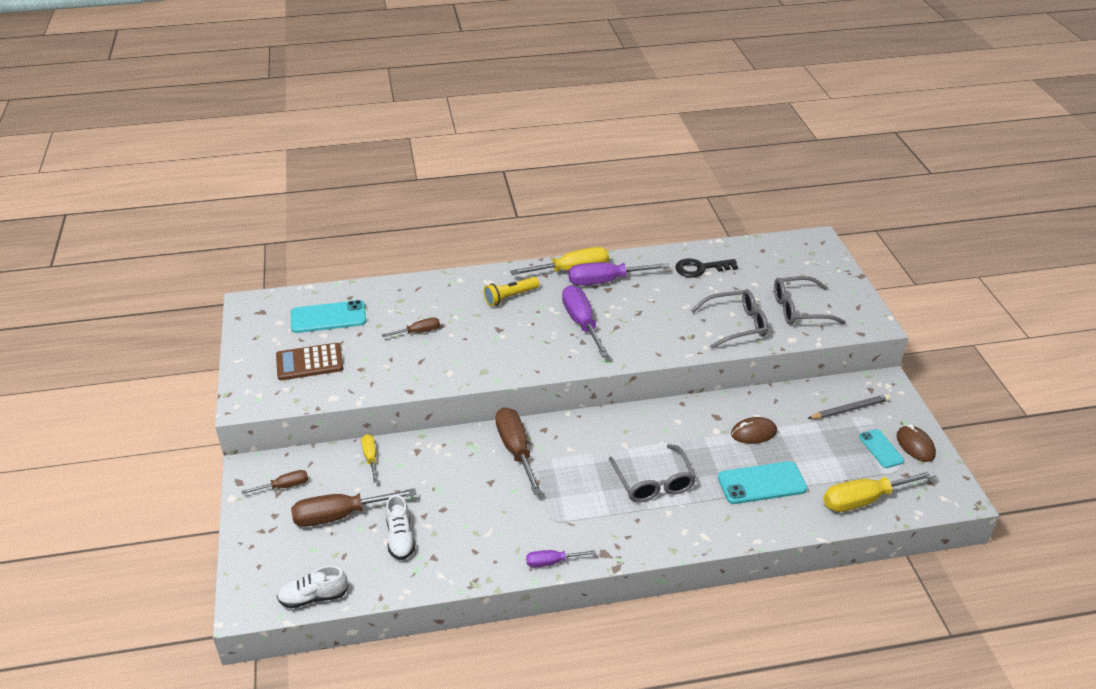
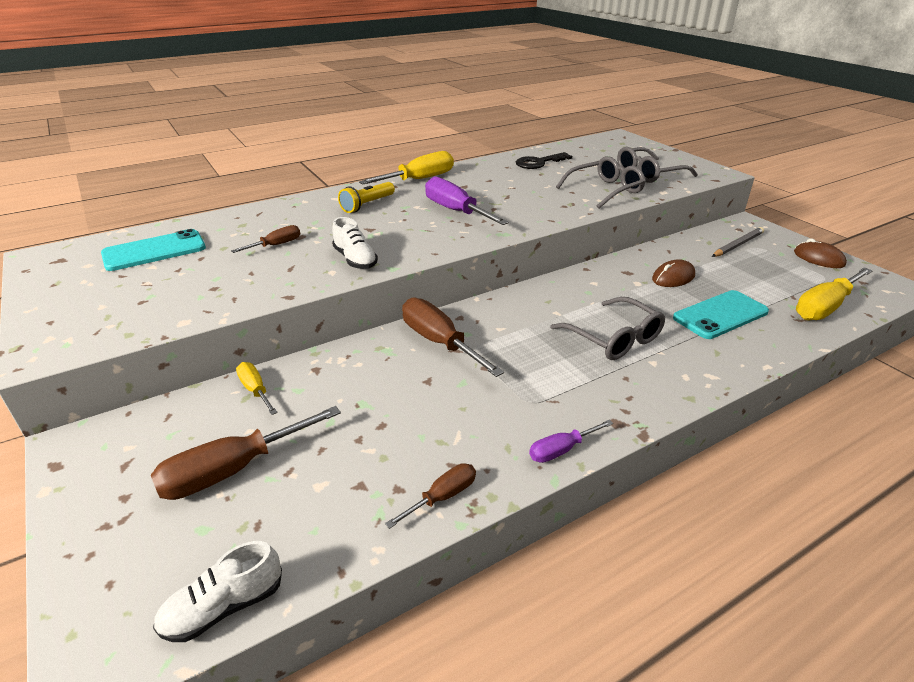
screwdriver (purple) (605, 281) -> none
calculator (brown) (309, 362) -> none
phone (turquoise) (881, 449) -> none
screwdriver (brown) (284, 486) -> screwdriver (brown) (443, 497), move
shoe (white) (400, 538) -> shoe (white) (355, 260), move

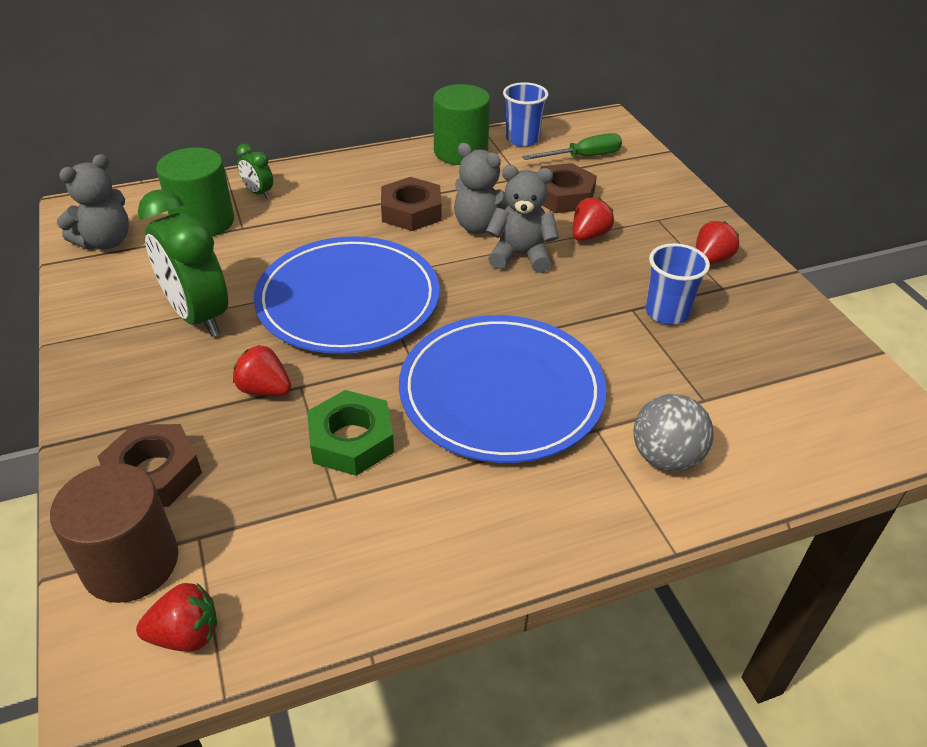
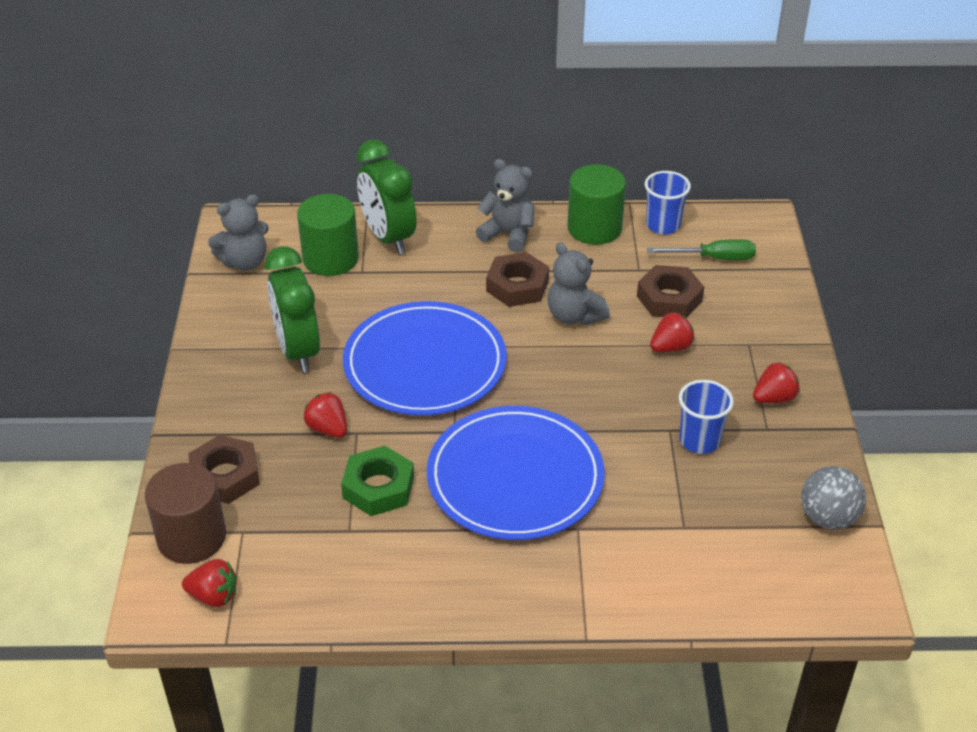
clock (green) (258, 193) -> clock (green) (388, 237), x2.16
teddy bear (grey) (520, 256) -> teddy bear (grey) (508, 234), move
ball (grey) (666, 457) -> ball (grey) (828, 518), move

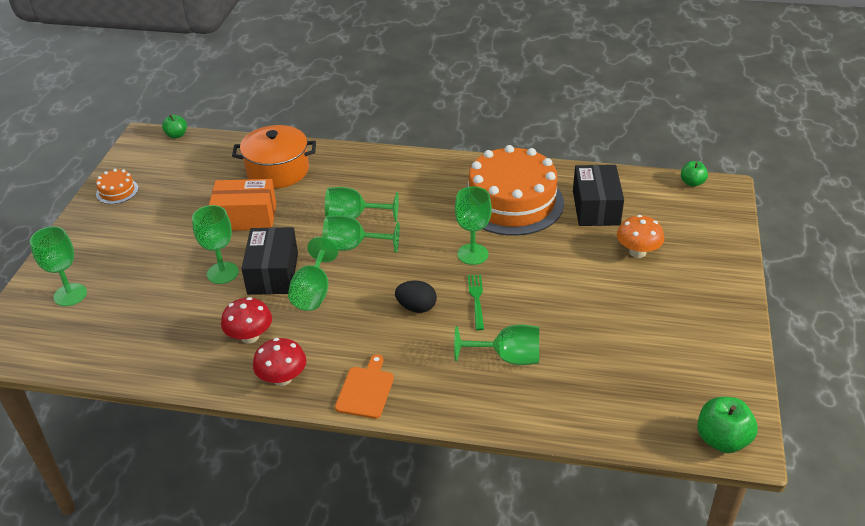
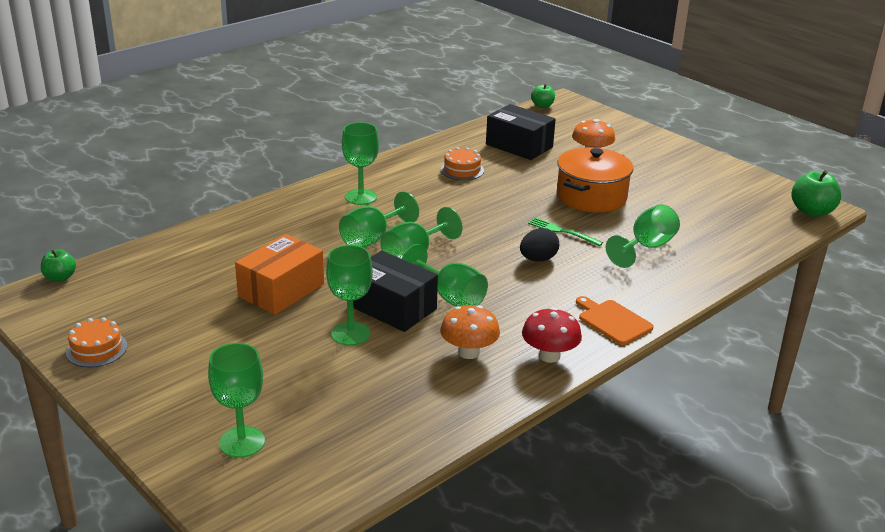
pot (orange) (278, 171) -> pot (orange) (591, 197), move
cake (orange) (511, 202) -> cake (orange) (462, 170), x0.41
goblet (green) (472, 254) -> goblet (green) (361, 197), move
mushroom (red) (250, 336) -> mushroom (orange) (469, 352)

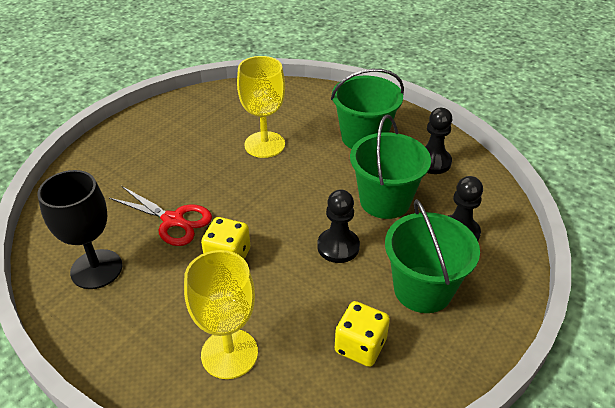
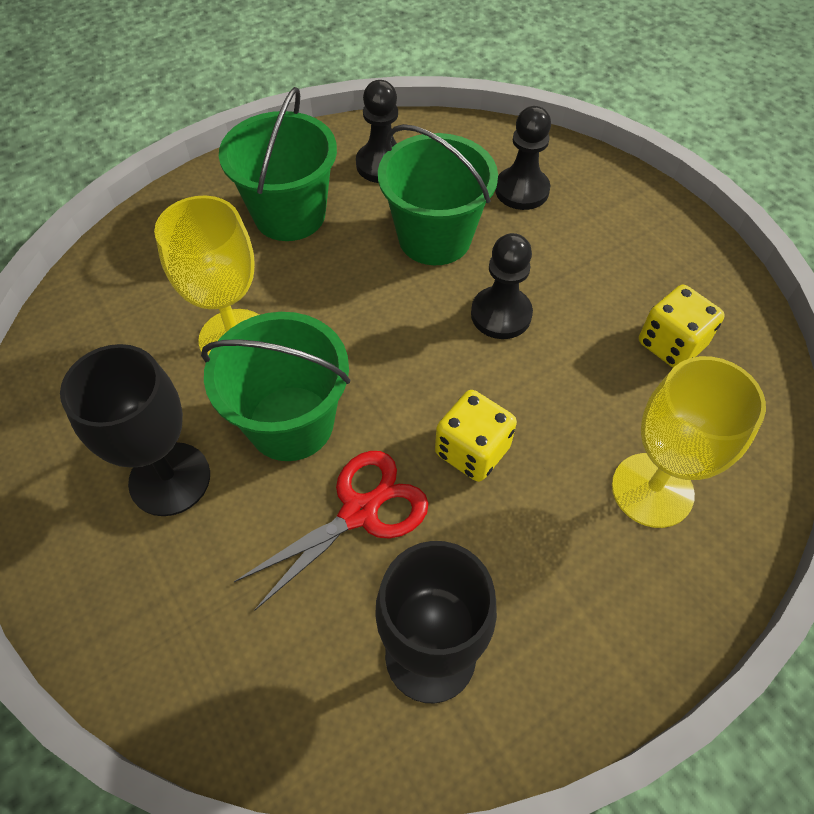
bucket (green) (422, 289) -> bucket (green) (291, 423), move
none -> goblet (black) (170, 479)

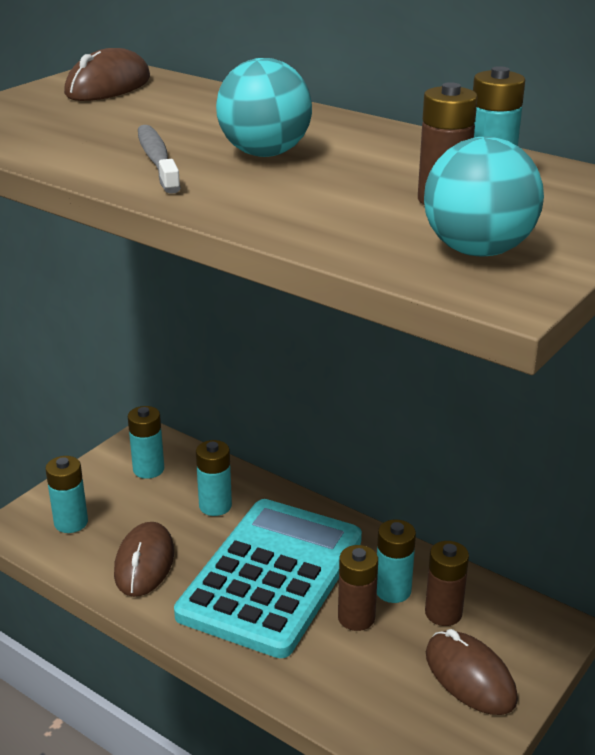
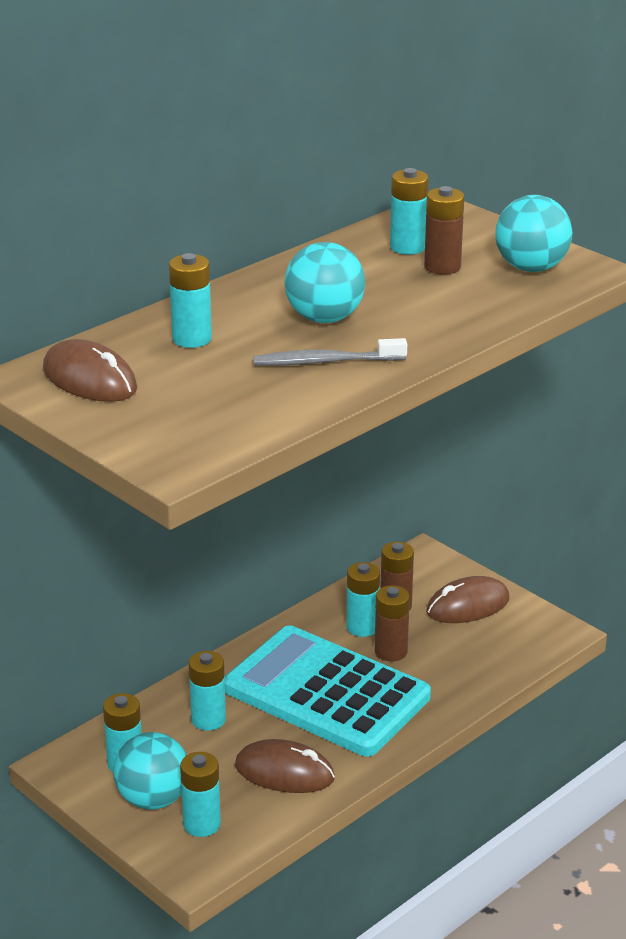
none -> battery (turquoise) (192, 339)
none -> ball (turquoise) (153, 799)

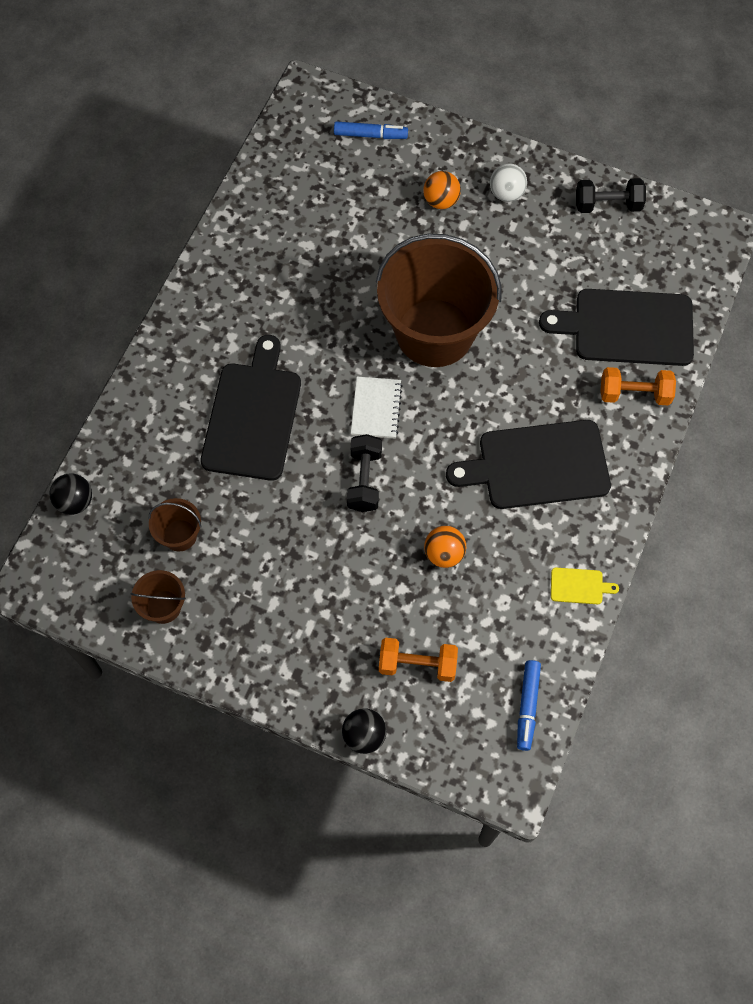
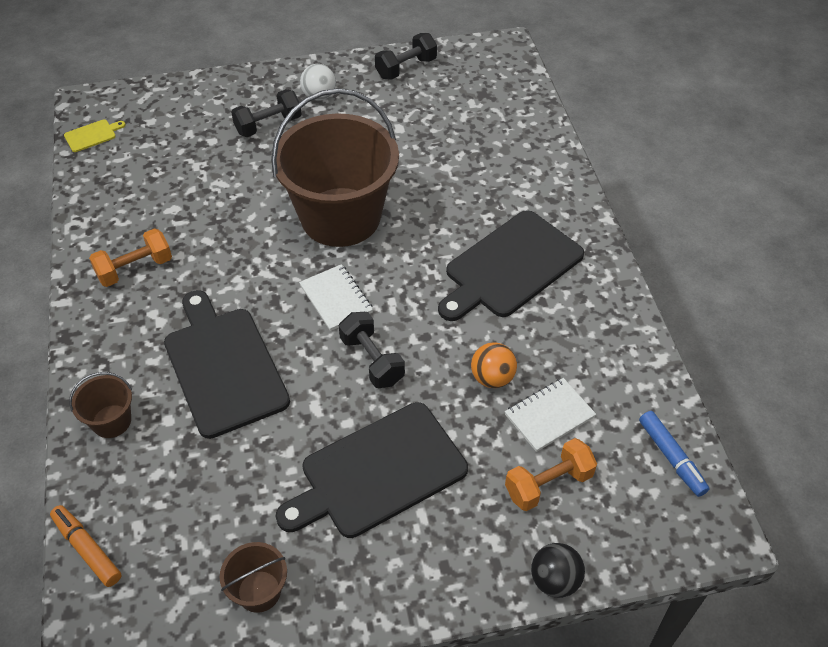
marker (blue) (370, 135) -> none
ball (orange) (441, 201) -> dumbbell (black) (268, 125)
cutting board (black) (627, 327) -> cutting board (black) (377, 472), move
dumbbell (orange) (634, 394) -> dumbbell (orange) (135, 269), move
ball (black) (75, 502) -> marker (orange) (87, 549)
bucket (brown) (180, 535) -> bucket (brown) (111, 421), move
cutting board (yellow) (579, 586) -> cutting board (yellow) (92, 135), move
none -> notebook (white) (549, 416)

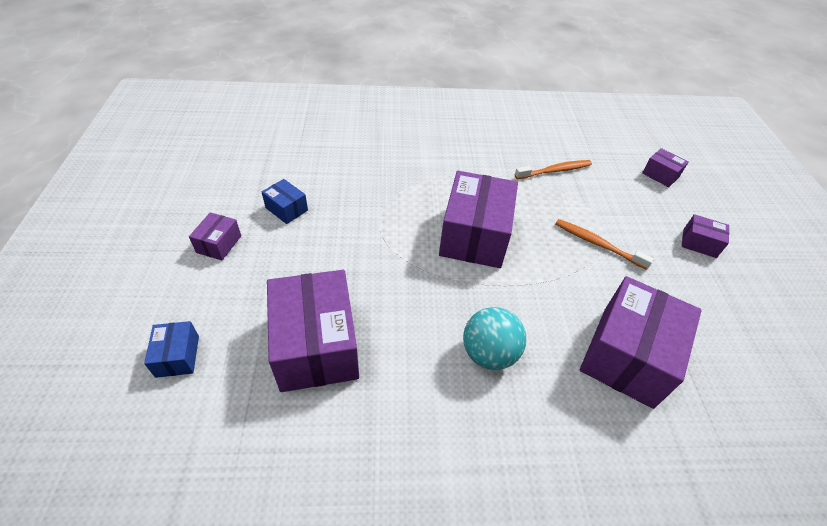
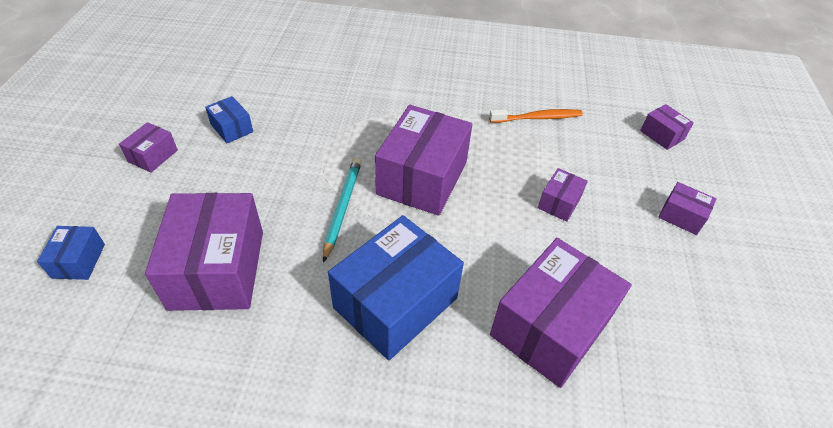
toothbrush (orange) (597, 244) -> box (purple) (559, 203)
ball (turquoise) (489, 353) -> box (blue) (395, 303)
none -> pencil (turquoise) (342, 207)

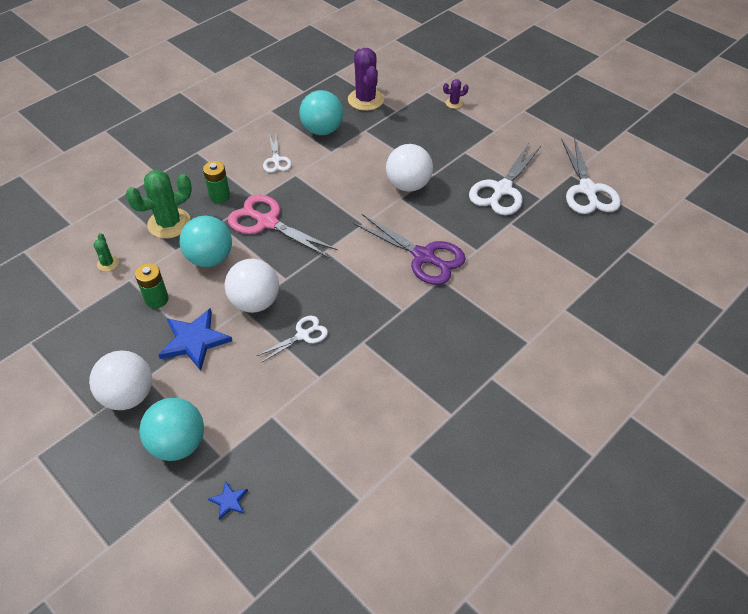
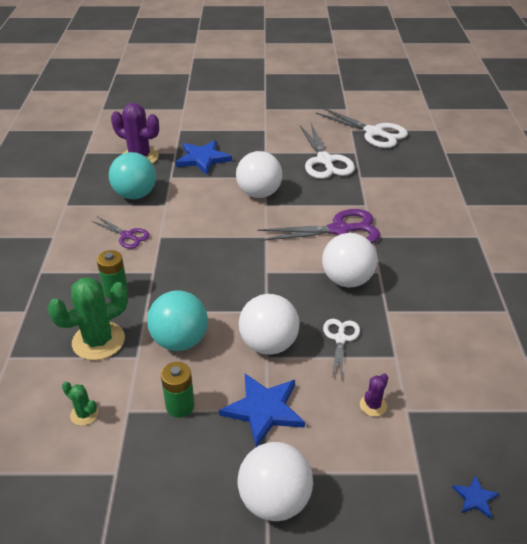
cactus (purple) (454, 103) -> cactus (purple) (373, 405), move
scissors (white) (276, 160) -> scissors (purple) (127, 236)
cactus (green) (169, 223) -> cactus (green) (98, 341), 45 degrees clockwise
scissors (pink) (267, 222) -> none
ball (turquoise) (178, 443) -> none
none -> star (blue) (203, 159)
none -> ball (white) (347, 280)

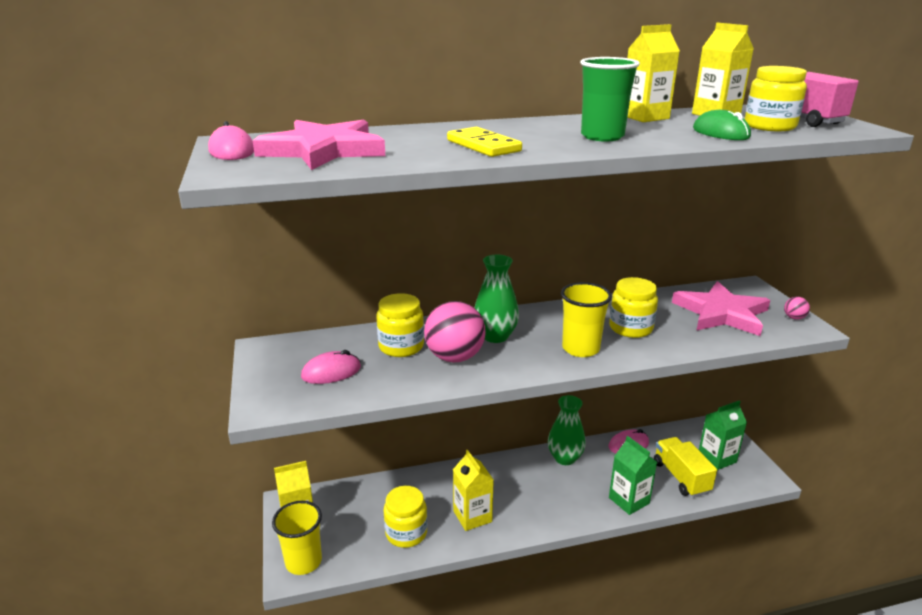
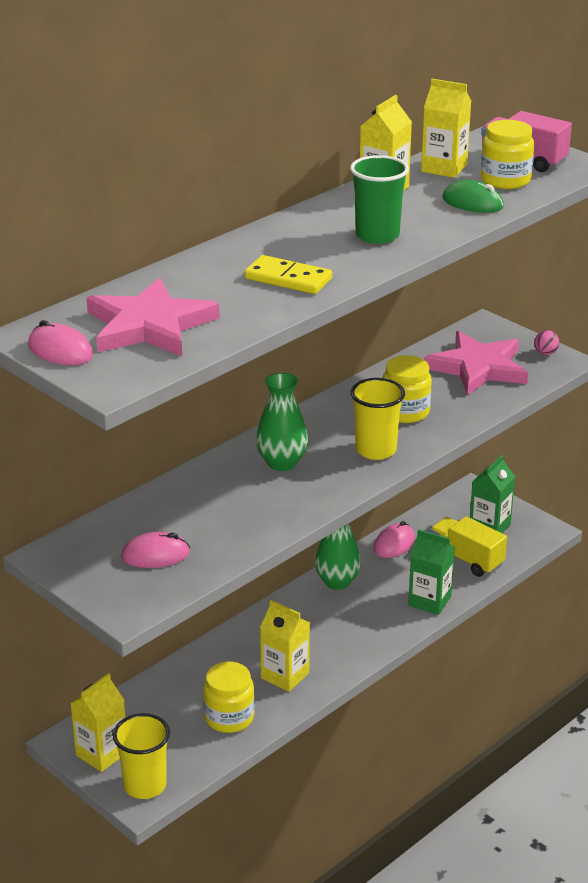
jar (yellow) (401, 346) -> none
ball (pink) (454, 357) -> none
mouse (pink) (331, 372) -> mouse (pink) (155, 555), 45 degrees clockwise

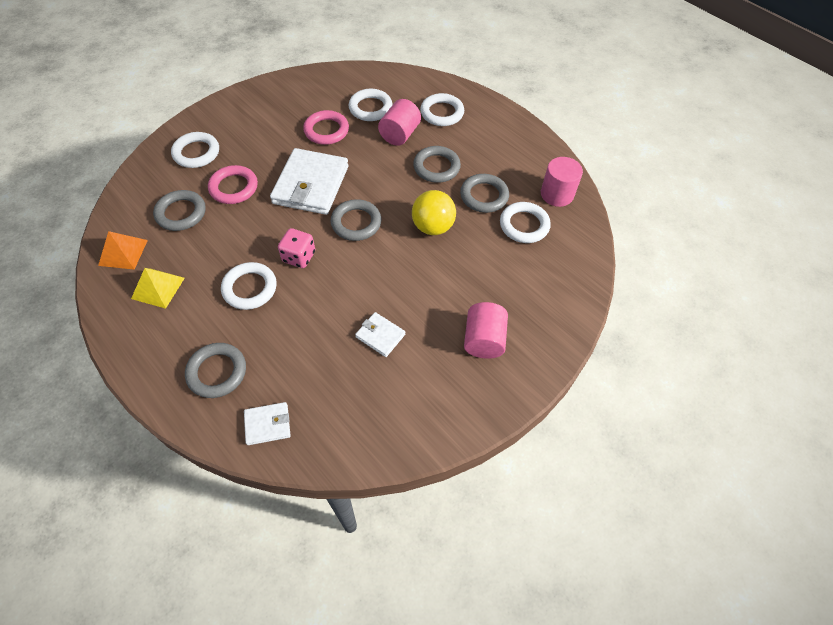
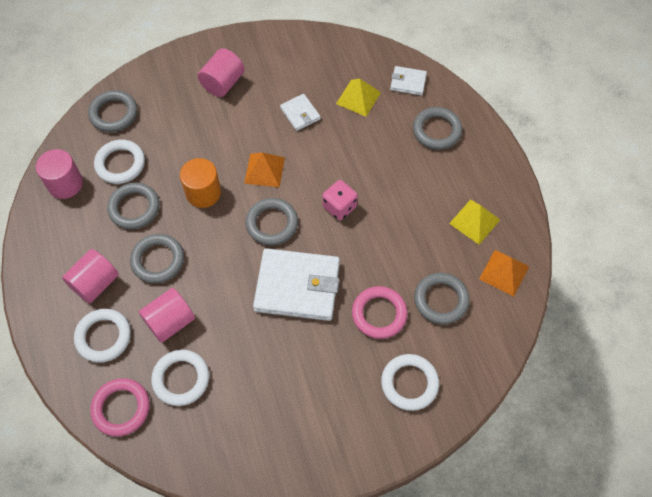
ring (pink) (326, 130) -> ring (pink) (121, 408), move
wallet (white) (311, 185) -> wallet (white) (297, 286), 60 degrees clockwise
ball (yellow) (433, 227) -> cylinder (orange) (203, 193)
ring (white) (250, 288) -> none
none -> pyramid (yellow) (358, 98)
none -> ring (grey) (114, 114)
none -> pyramid (orange) (264, 170)
none -> cylinder (pink) (95, 283)

